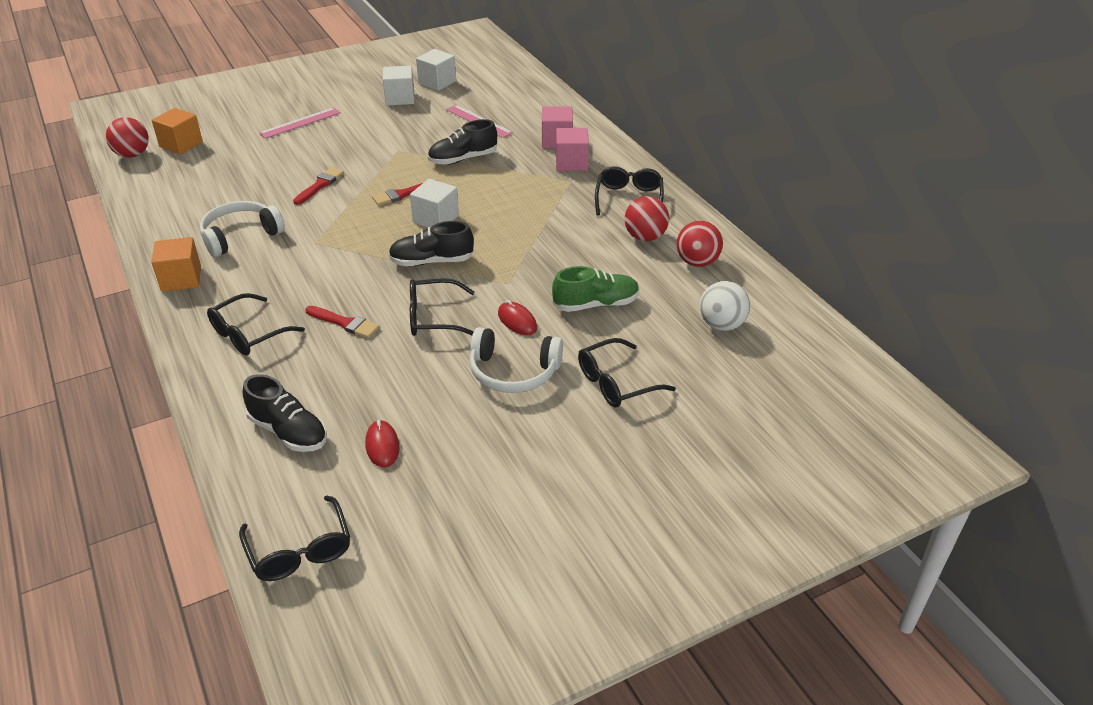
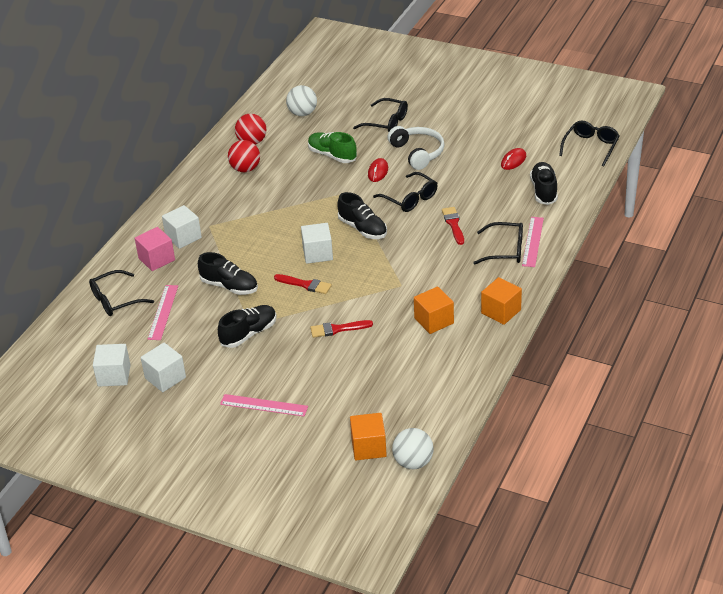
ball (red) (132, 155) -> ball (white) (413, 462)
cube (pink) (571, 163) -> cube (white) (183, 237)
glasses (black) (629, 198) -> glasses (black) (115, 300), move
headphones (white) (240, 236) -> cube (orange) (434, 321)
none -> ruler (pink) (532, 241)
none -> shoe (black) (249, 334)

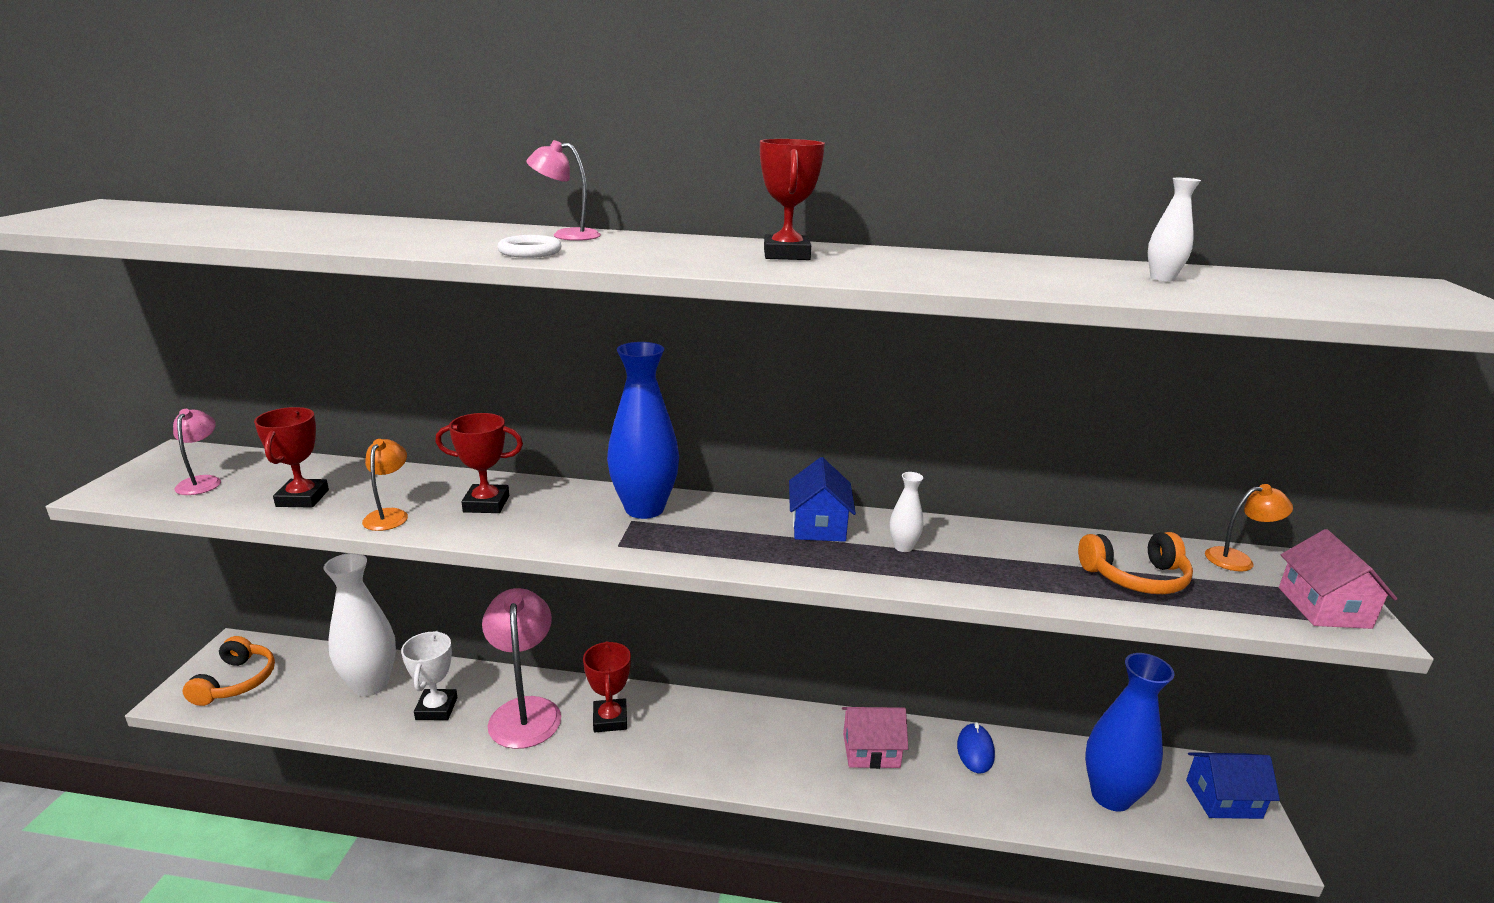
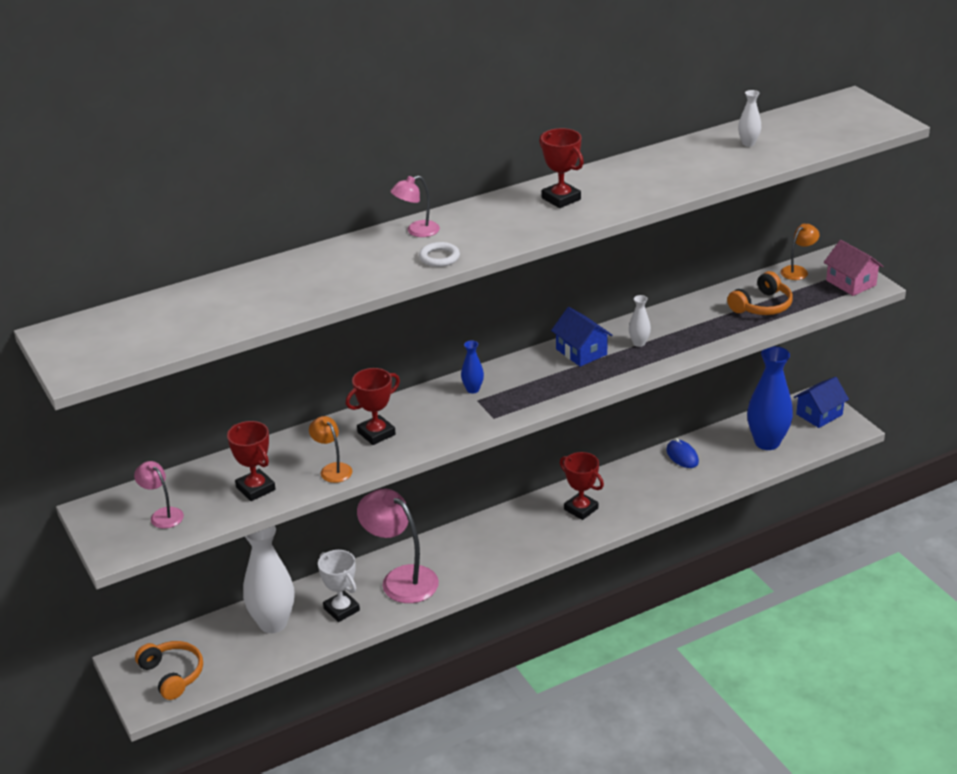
vase (blue) (644, 509) -> vase (blue) (473, 389), x0.45
trophy (red) (610, 719) -> trophy (red) (581, 509), move
house (pink) (871, 750) -> none

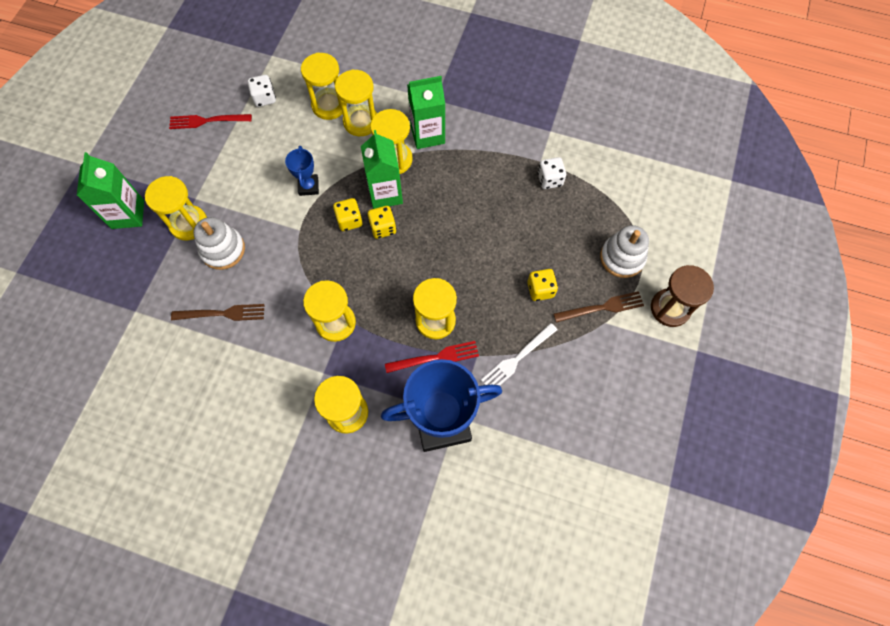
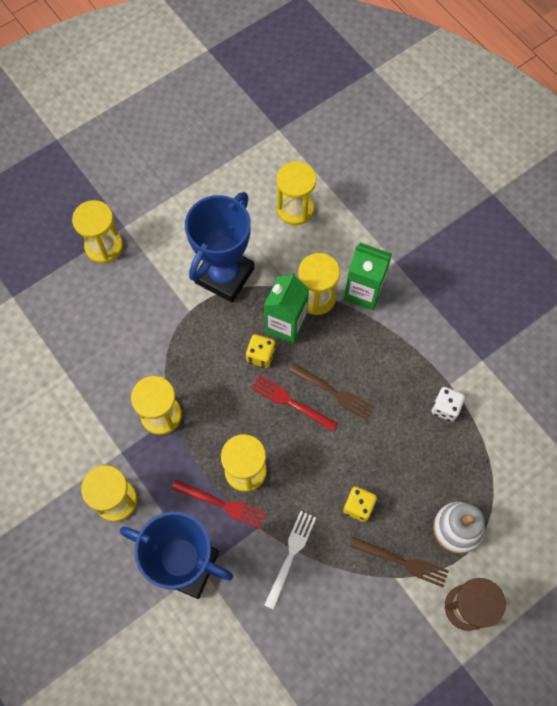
hourglass (yellow) (361, 122) -> none
dice (white) (264, 98) -> none
fork (red) (206, 121) -> fork (red) (290, 402), move
trophy (blue) (308, 186) -> trophy (blue) (224, 275), x2.18
carton (green) (128, 214) -> none
dice (yellow) (349, 220) -> none
stacking toy (white) (223, 250) -> none
fork (brown) (223, 313) -> fork (brown) (334, 392), move
fork (white) (517, 359) -> fork (white) (291, 555), 120 degrees clockwise

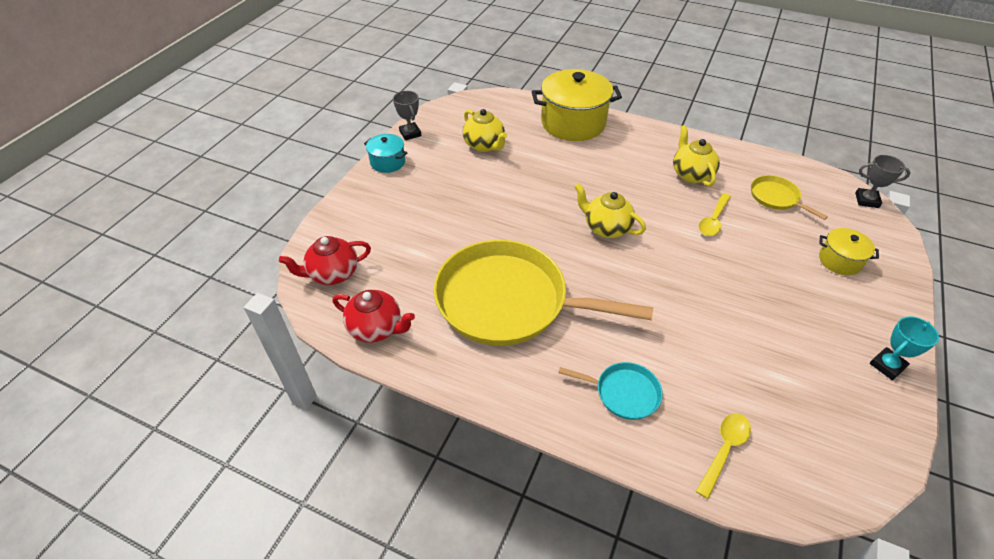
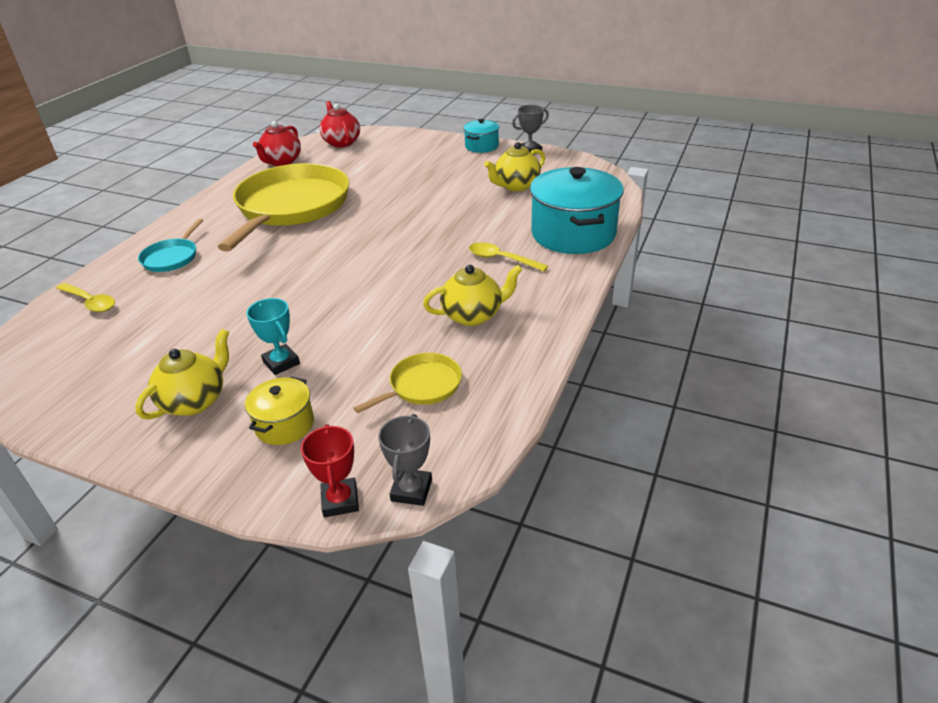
pot (yellow) (573, 123) -> pot (turquoise) (573, 234)
teapot (yellow) (606, 228) -> teapot (yellow) (195, 401), move
spoon (yellow) (713, 220) -> spoon (yellow) (501, 259), move
trophy (turquoise) (887, 365) -> trophy (turquoise) (281, 363), move
none -> trophy (red) (340, 501)

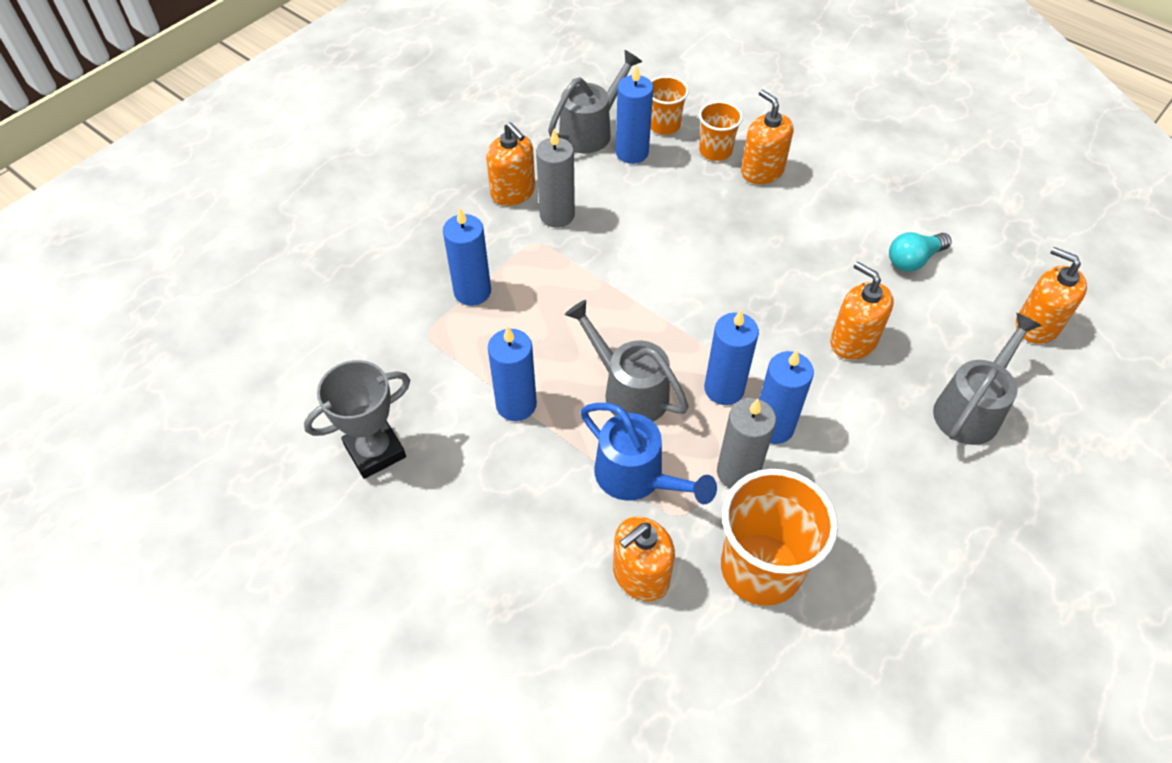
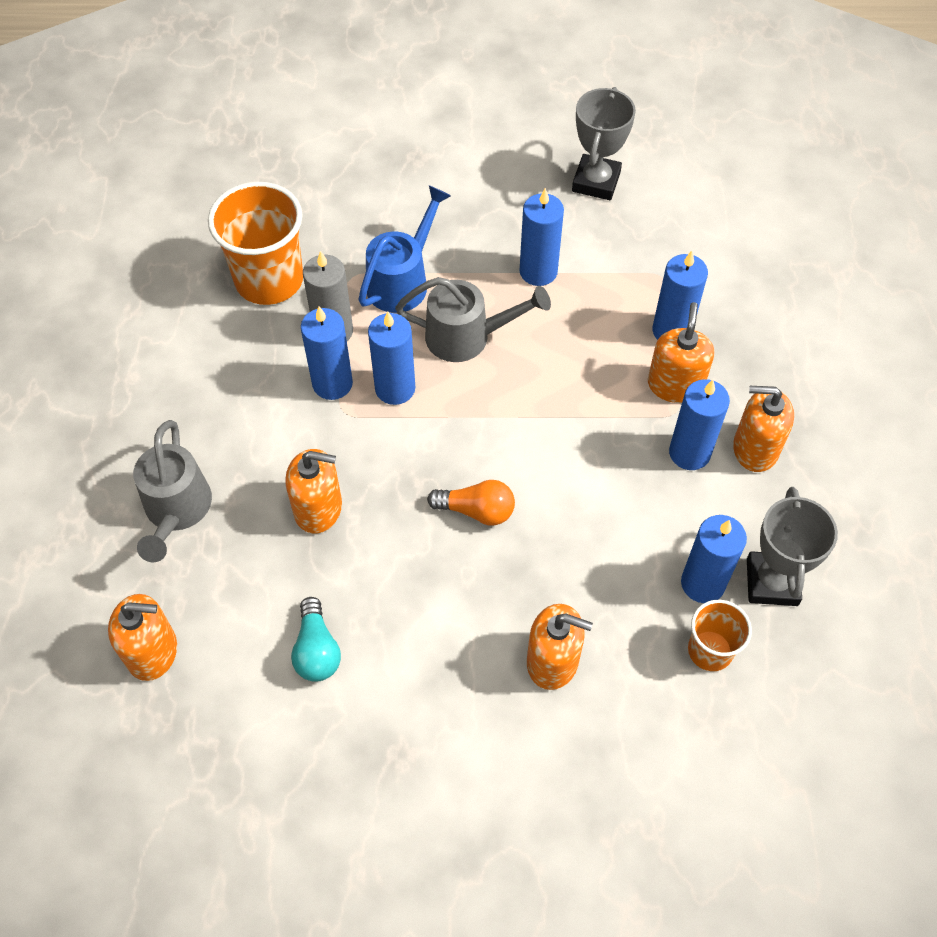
watering can (grey) (591, 131) -> trophy (grey) (771, 582)
cup (orange) (715, 151) -> none
candle (grey) (557, 215) -> candle (blue) (689, 453)
light bulb (turquoise) (913, 260) -> light bulb (turquoise) (316, 650), 150 degrees clockwise
watering can (blue) (637, 478) -> watering can (blue) (403, 281), 120 degrees clockwise
soap dispenser (orange) (640, 575) -> soap dispenser (orange) (675, 385), move
none -> light bulb (orange) (476, 510)

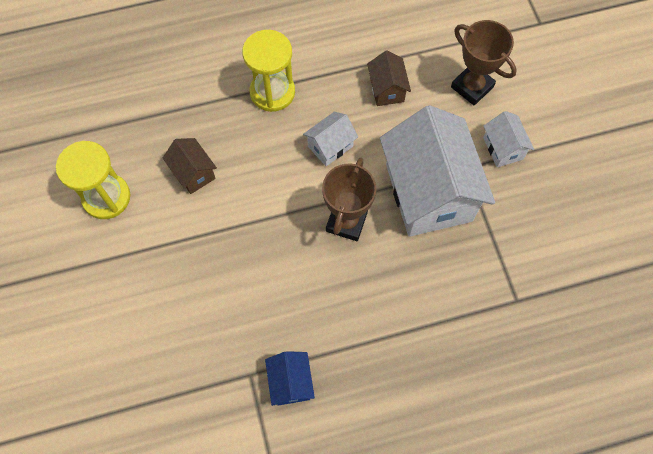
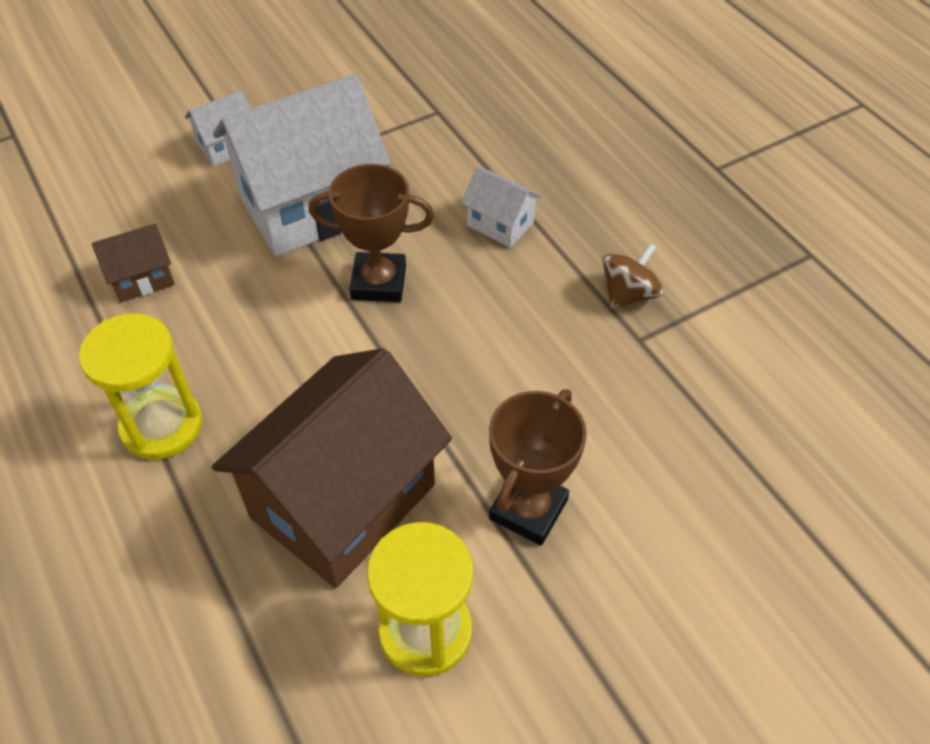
trophy (brown) (472, 87) -> trophy (brown) (528, 509), move
house (white) (330, 146) -> house (white) (500, 224), move
house (brown) (193, 173) -> house (brown) (343, 501), x2.24
house (blue) (291, 382) -> spinning top (brown) (628, 294)

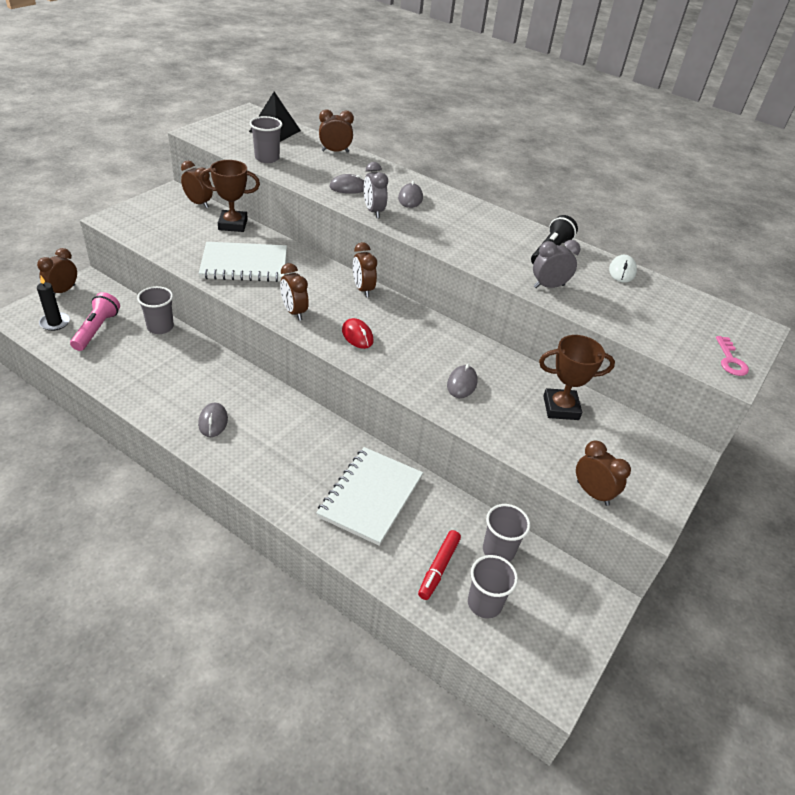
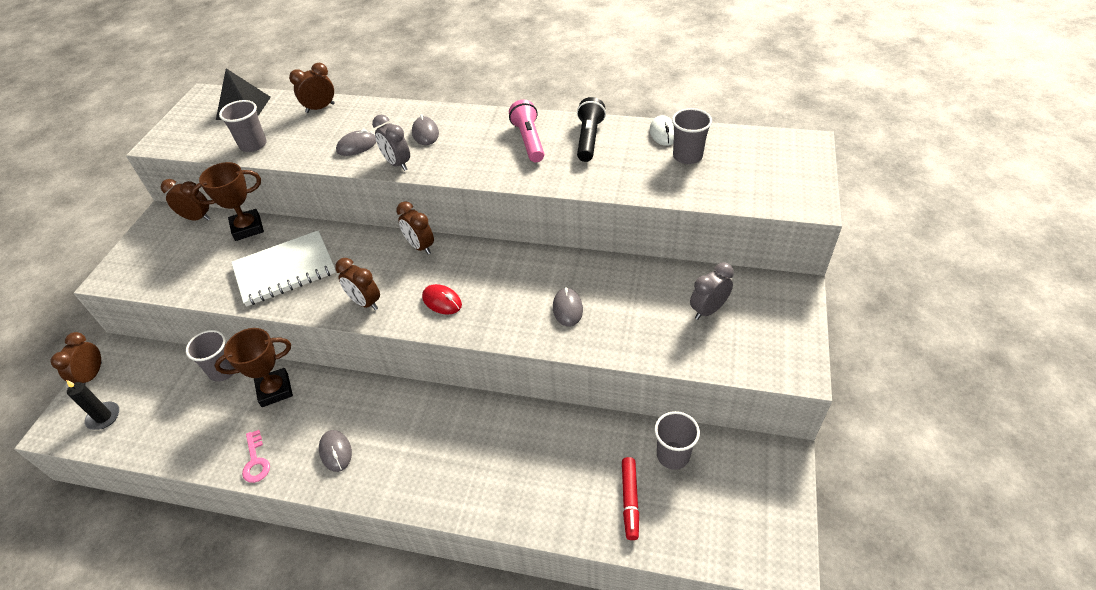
clock (grey) (549, 286) -> clock (grey) (708, 310), move
flashlight (pink) (97, 329) -> flashlight (pink) (529, 140), move
trophy (brown) (561, 408) -> trophy (brown) (275, 390), move
key (pink) (730, 360) -> key (pink) (255, 461), move
clock (brown) (592, 493) -> none
notebook (white) (370, 497) -> none
cup (grey) (484, 603) -> cup (grey) (687, 156), move

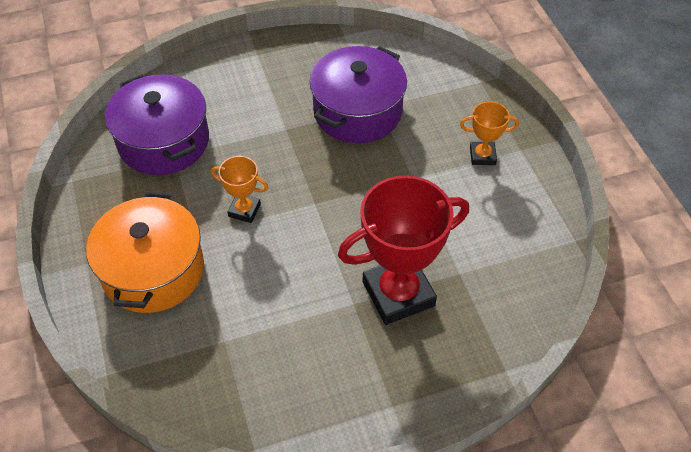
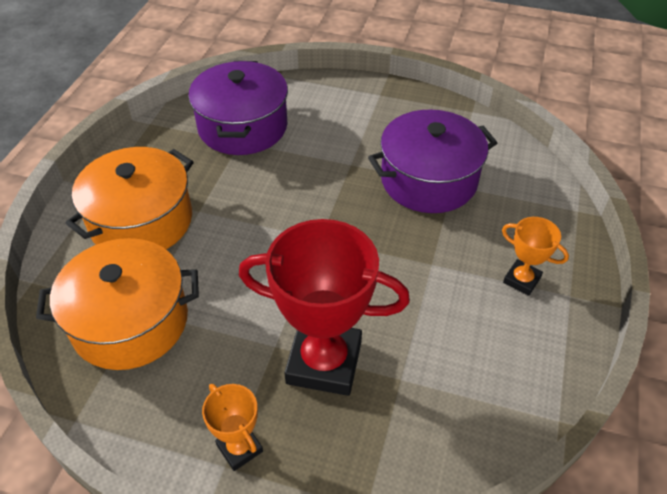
trophy (orange) (244, 210) -> trophy (orange) (239, 448), move
none -> pot (orange) (130, 321)

